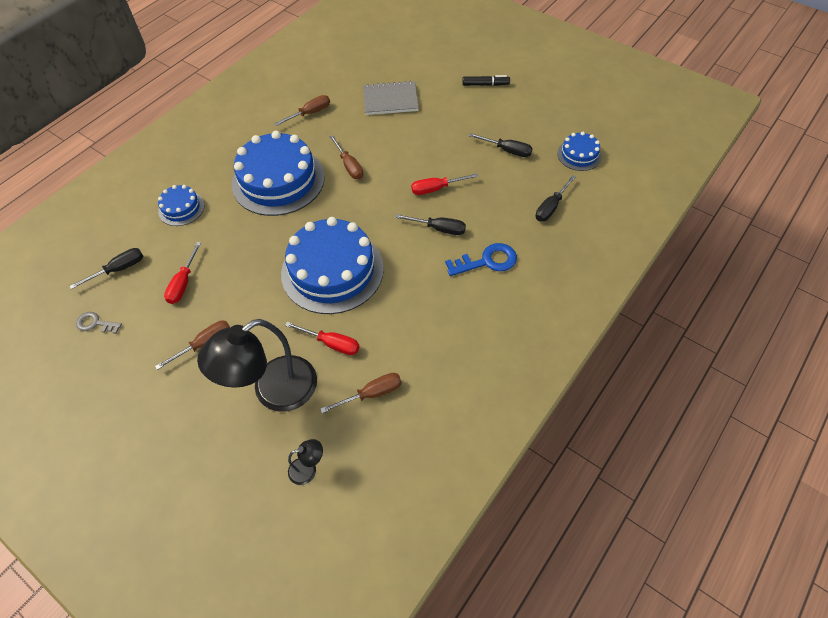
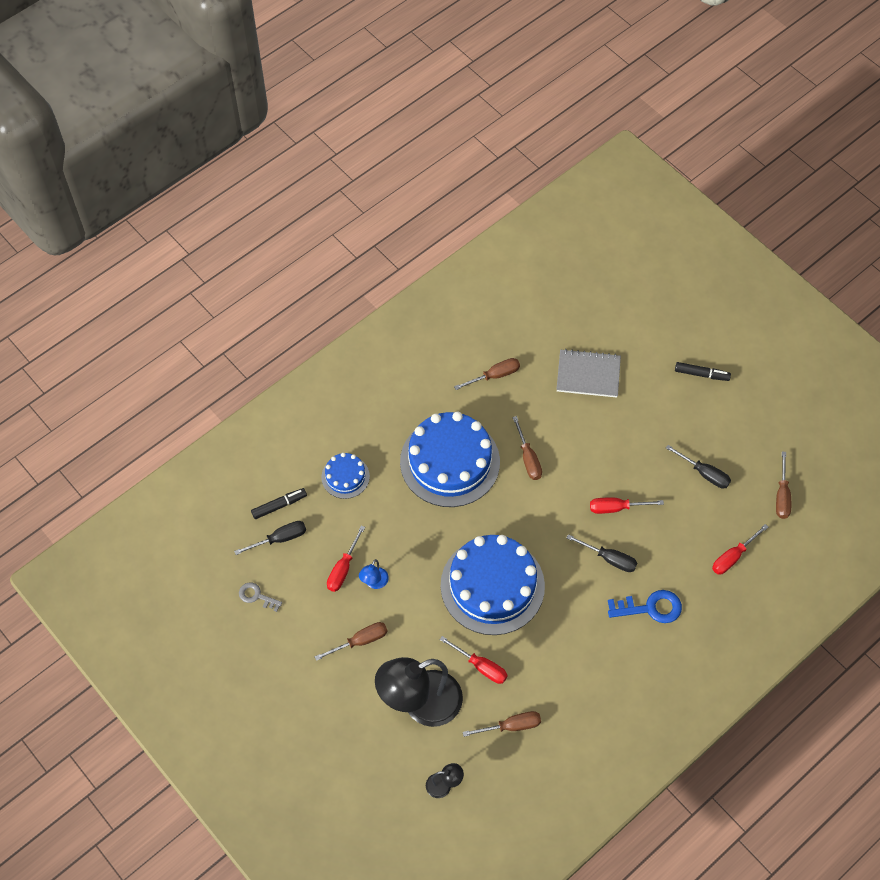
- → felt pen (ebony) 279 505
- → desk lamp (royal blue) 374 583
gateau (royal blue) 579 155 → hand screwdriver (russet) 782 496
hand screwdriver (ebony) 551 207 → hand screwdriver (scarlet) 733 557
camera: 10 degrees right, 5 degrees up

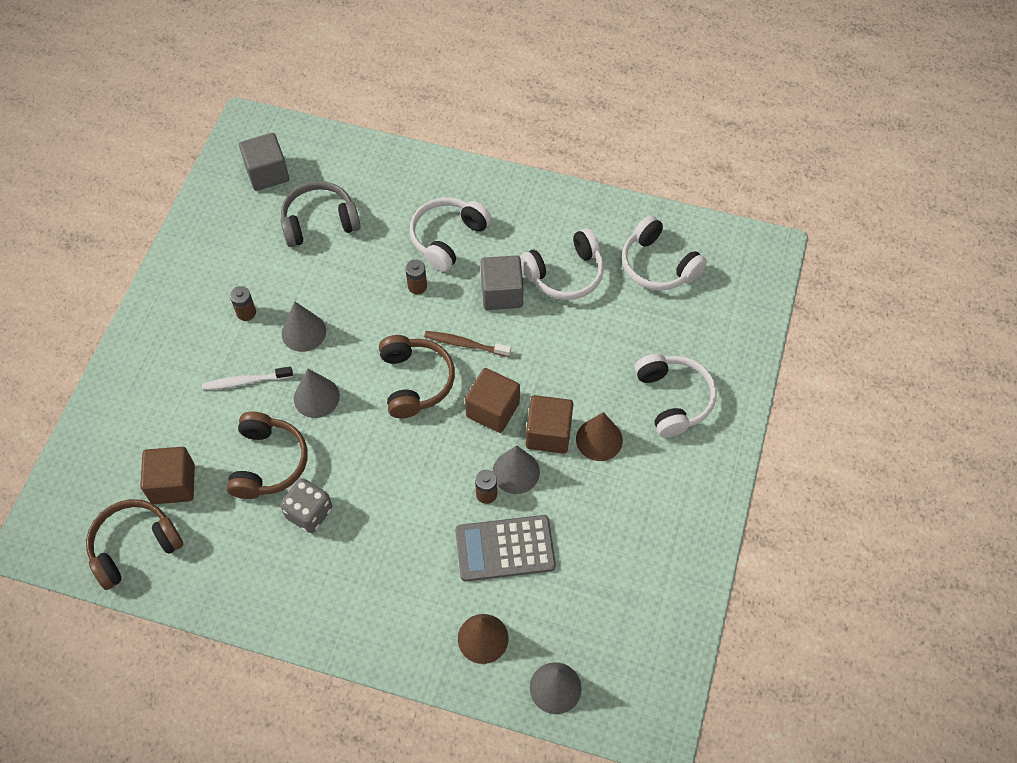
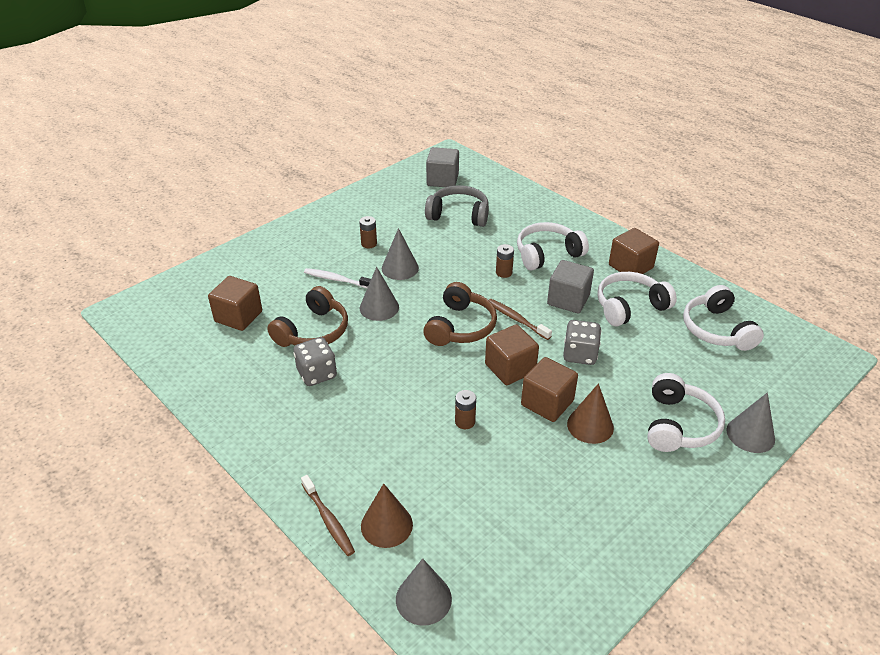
over-ear headphones (russet) 134 546 → -
calculator (grey) 505 548 → -
- → dental brush (russet) 328 520
- → die (grey) 580 354
- → cube (russet) 630 267
cone shape (grey) 516 472 → cone shape (grey) 750 434, relocated
over-ear headphones (pure white) 565 274 → over-ear headphones (pure white) 630 307, 150 degrees clockwise
camera: 30 degrees right, 20 degrees down

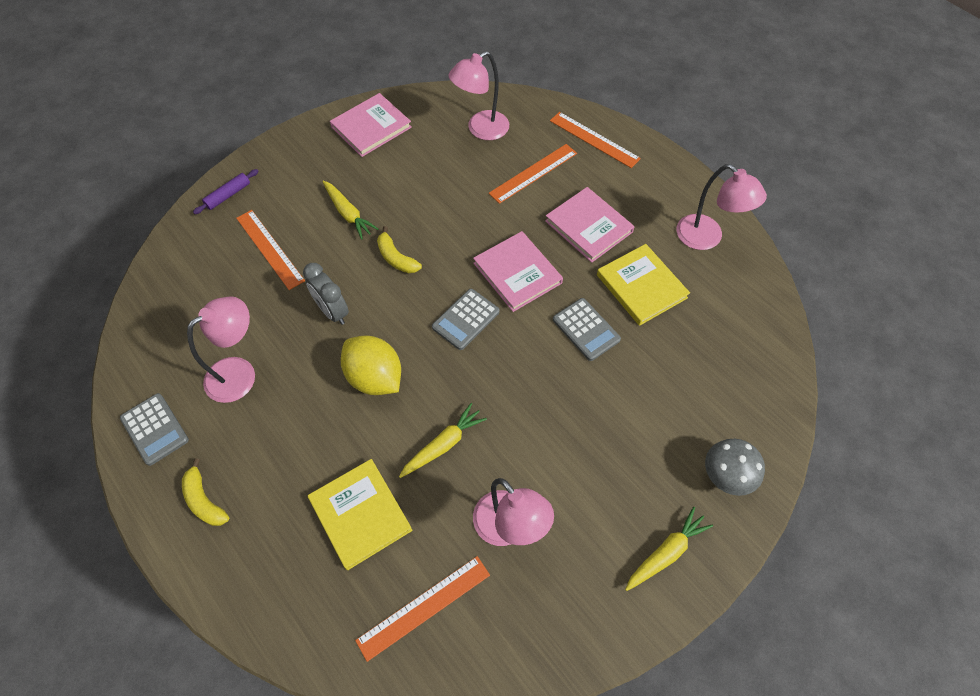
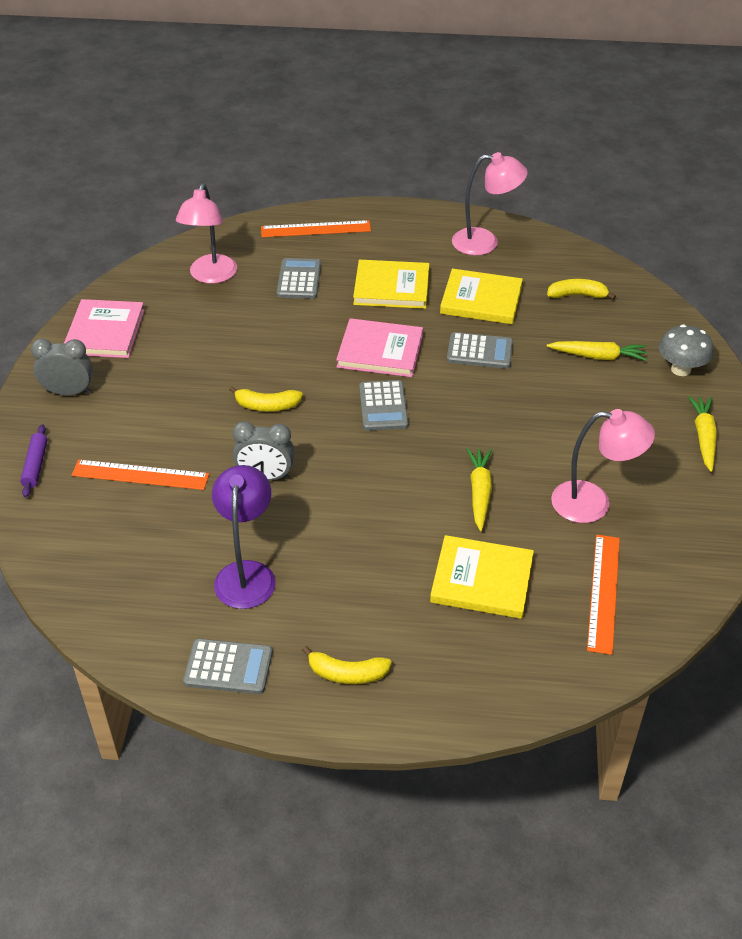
toy lemon (golden) 375 377 → -
- → bedside clock (grey) 69 392
- → toy banana (golden) 577 295
root vegetable (golden) 348 214 → root vegetable (golden) 598 356, relocated
measuring stick (bright orange) 533 173 → calculator (grey) 299 279
desk lamp (pink) 240 373 → desk lamp (purple) 246 573
book (pink) 588 226 → book (golden) 391 287
camera: 45 degrees left, 15 degrees down

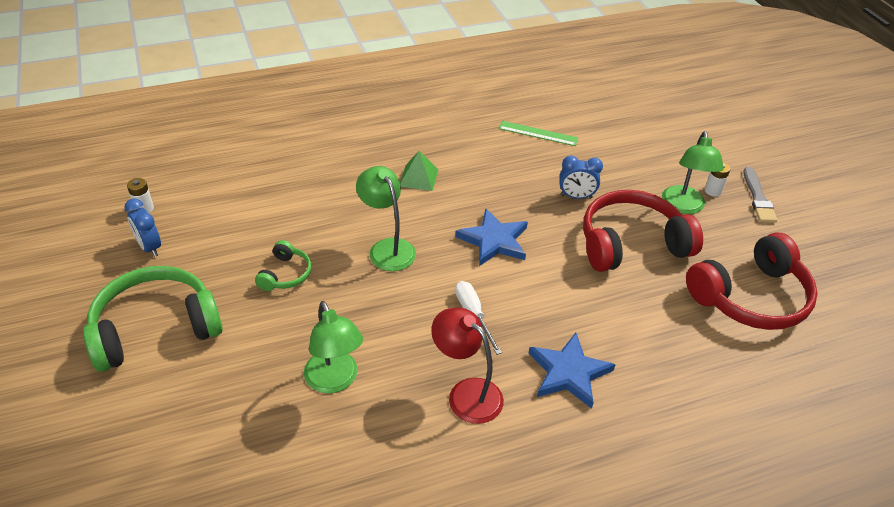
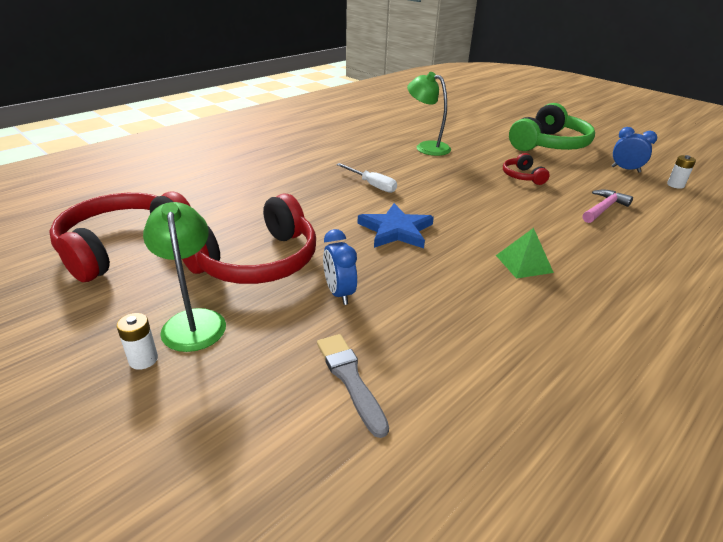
desk lamp (green) 387 248 → -
desk lamp (scarlet) 466 393 → -
measuring stick (green) 538 133 → -
star shape (royal blue) 568 373 → -
- → hammer (pink) 603 208
paint brush (grey) 758 198 → paint brush (grey) 350 379, relocated
over-ear headphones (green) 285 274 → over-ear headphones (scarlet) 522 176
bedside clock (royal blue) 576 196 → bedside clock (royal blue) 339 293, 90 degrees counterclockwise
camera: 155 degrees right, 10 degrees down

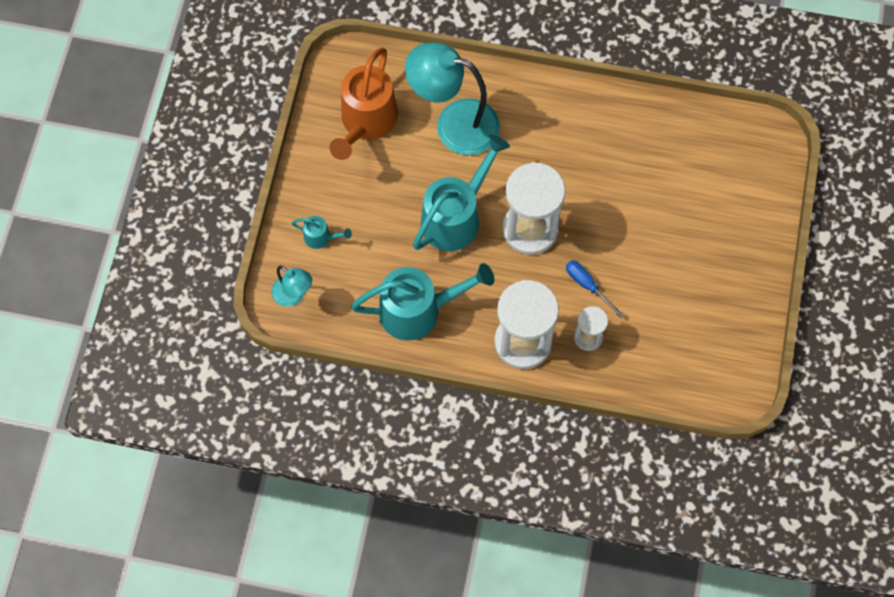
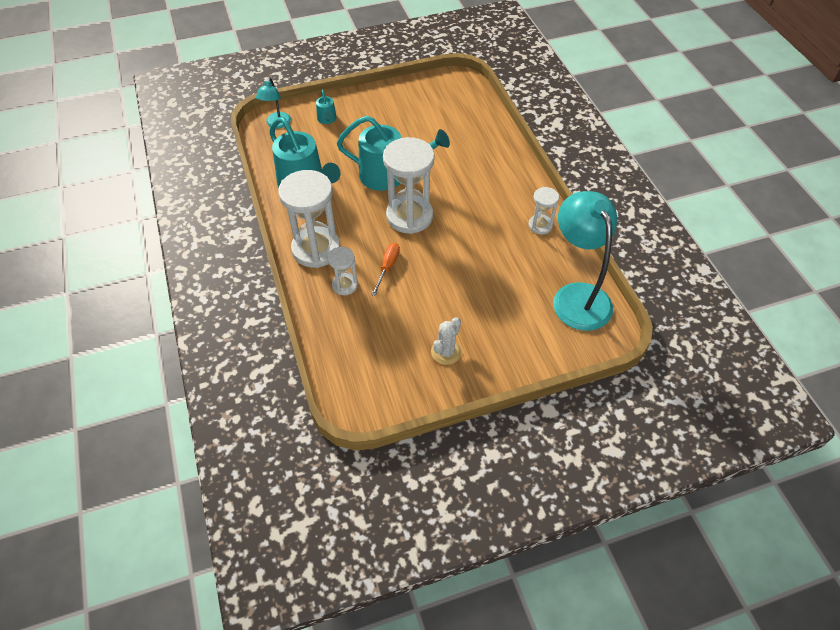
watering pot (bright orange) 366 123 → -
- → prickly plant (pure white) 446 352
- → sandglass (pure white) 540 225
desk lamp (aqua) 454 124 → desk lamp (aqua) 577 296, relocated
hand screwdriver (royal blue) 587 285 → hand screwdriver (bright orange) 387 267
camera: 60 degrees right, 15 degrees down

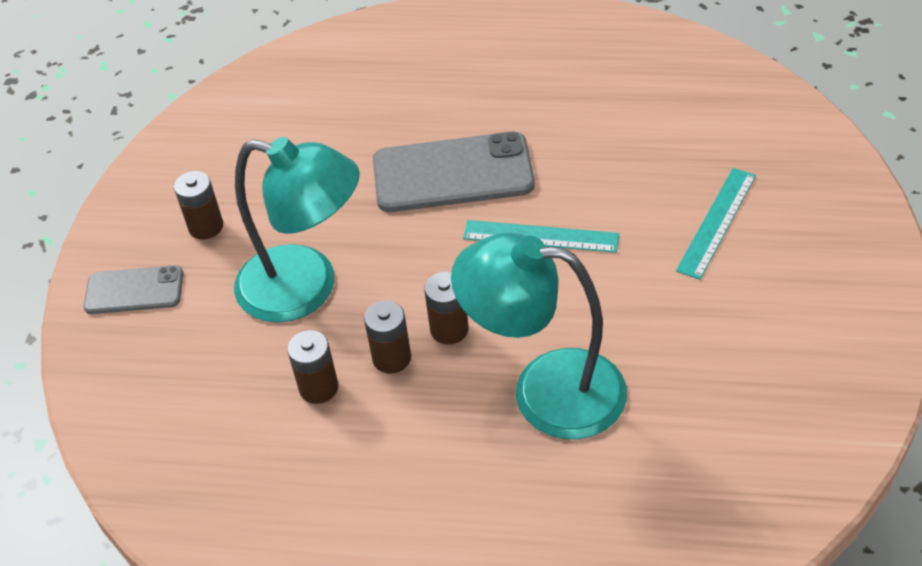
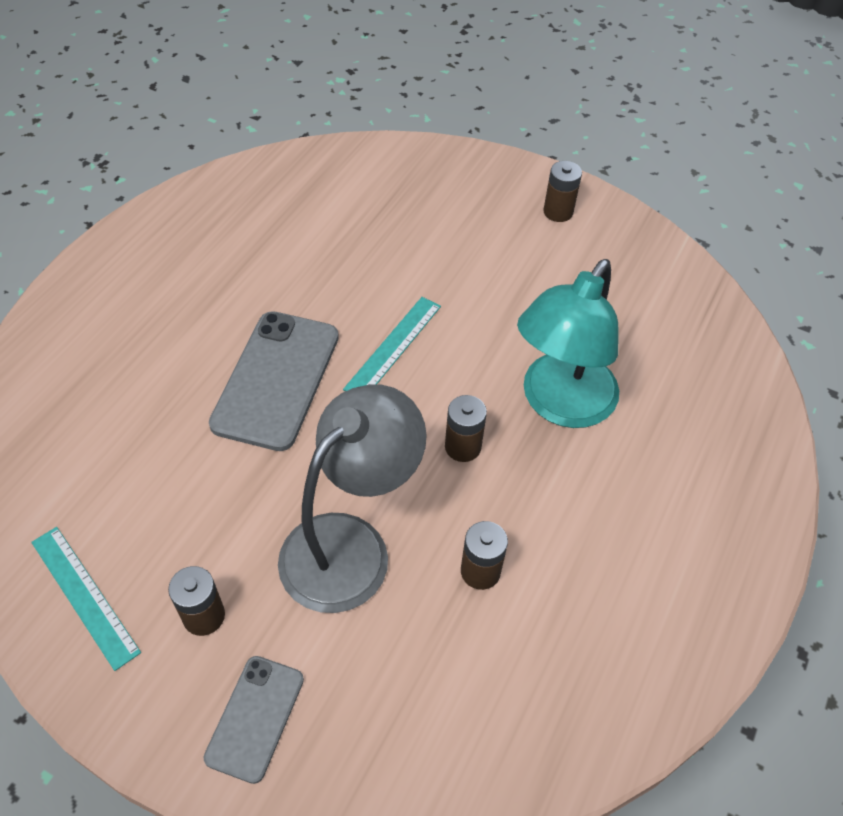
battery (russet) 391 358 → battery (russet) 558 212, relocated
measuring stick (aqua) 717 222 → measuring stick (aqua) 84 595, relocated
desk lamp (aqua) 306 288 → desk lamp (grey) 350 545
camera: 75 degrees left, 5 degrees up

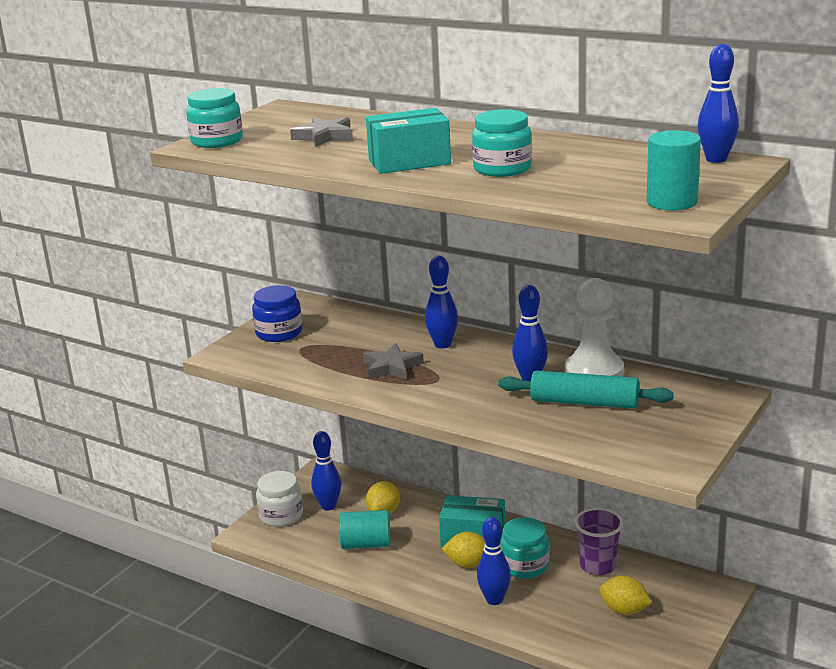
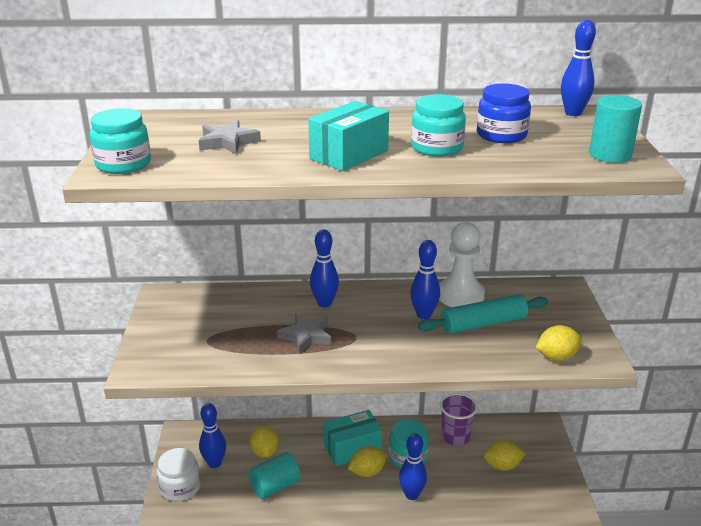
- → toy lemon (golden) 556 357
preserve jar (royal blue) 279 333 → preserve jar (royal blue) 501 135, relocated
camera: 35 degrees left, 5 degrees up

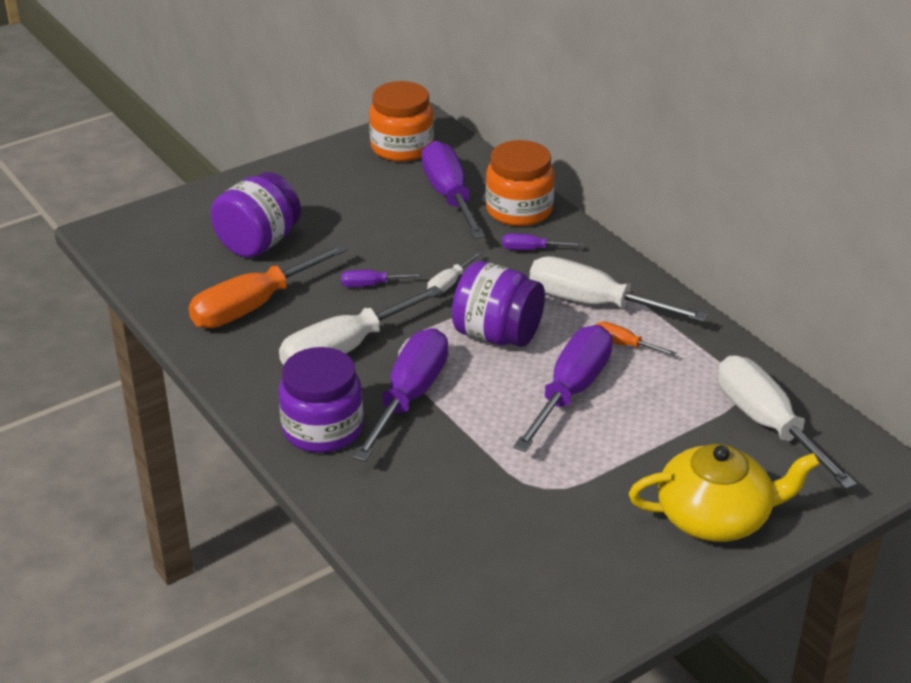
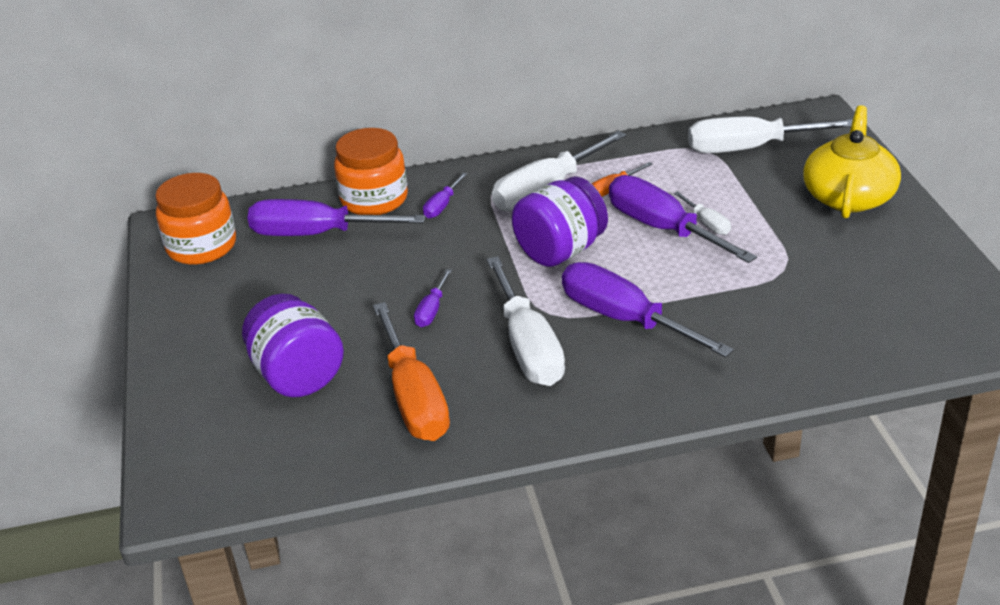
preserve jar (purple) 322 429 → -
hand screwdriver (pure white) 449 283 → hand screwdriver (pure white) 707 223, relocated
camera: 65 degrees left, 0 degrees up

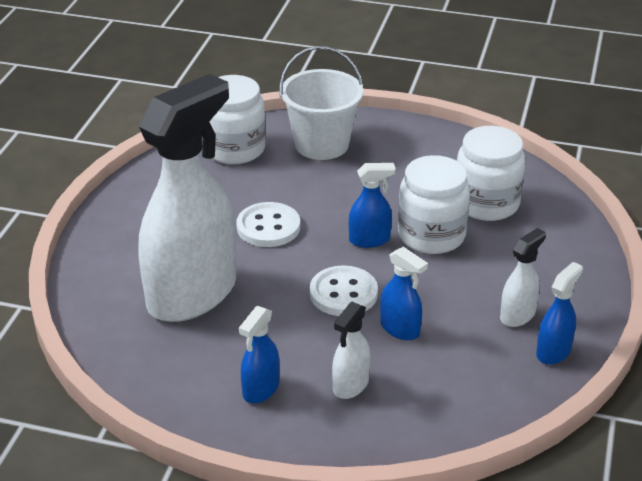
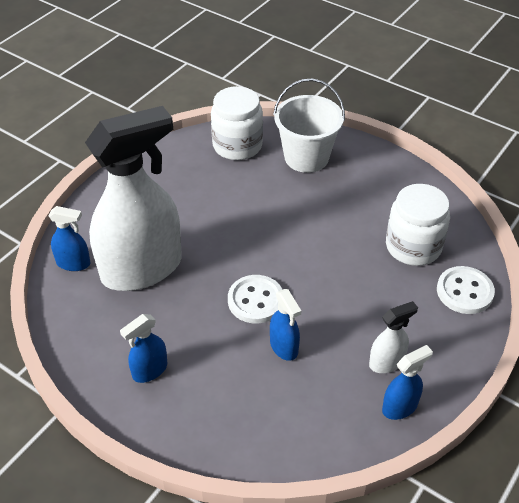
spray bottle (pure white) 350 385 → -
preserve jar (pure white) 431 235 → -
button (pure white) 268 227 → button (pure white) 464 291, relocated
spray bottle (royal blue) 369 240 → spray bottle (royal blue) 73 263, relocated
camera: 20 degrees right, 10 degrees up

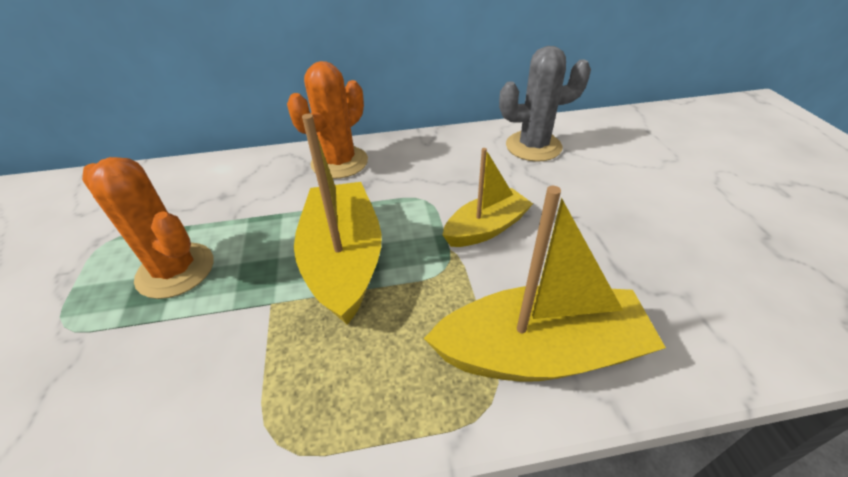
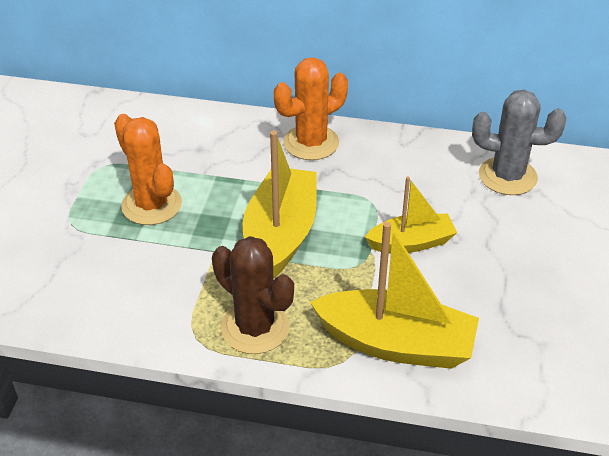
- → prickly plant (russet) 255 328
camera: 20 degrees right, 0 degrees up

